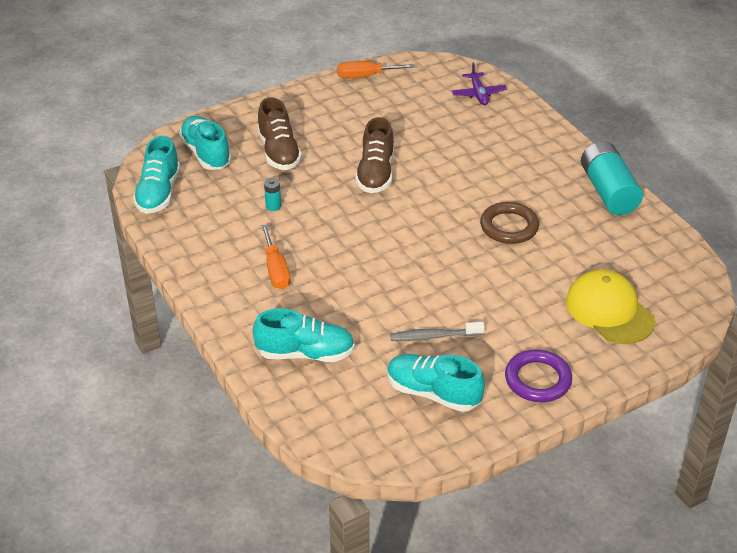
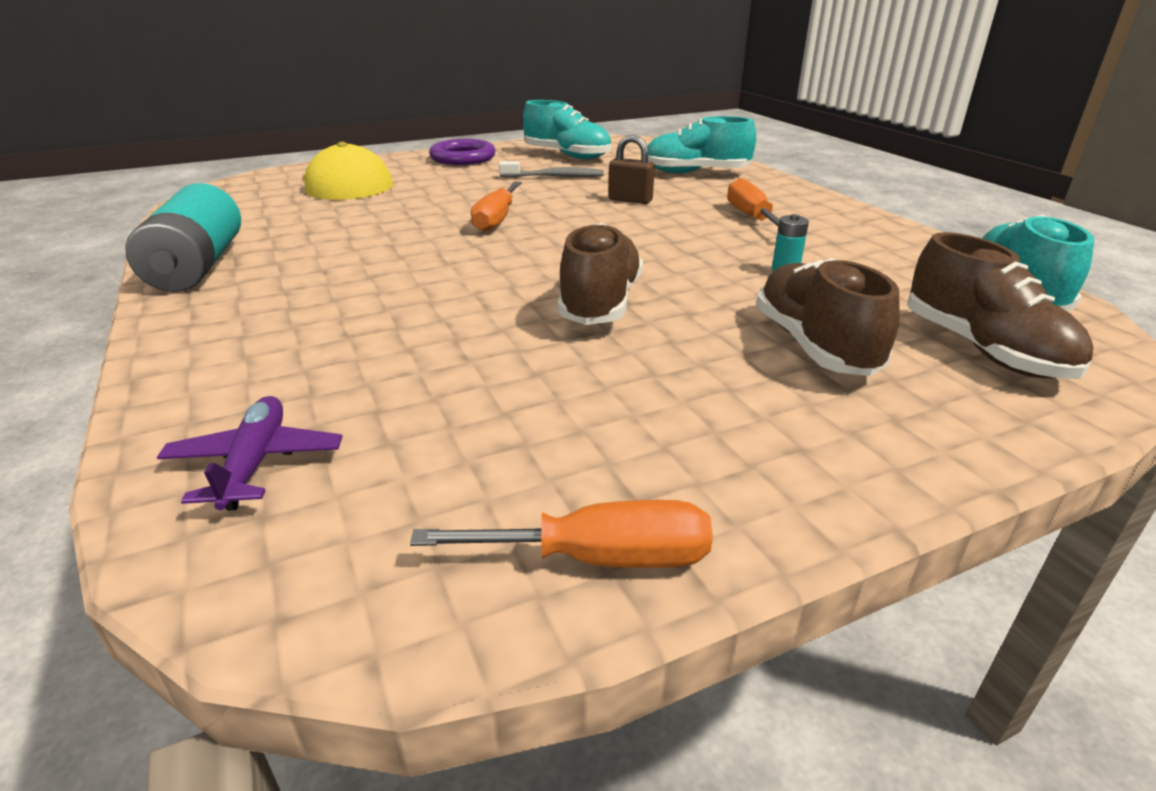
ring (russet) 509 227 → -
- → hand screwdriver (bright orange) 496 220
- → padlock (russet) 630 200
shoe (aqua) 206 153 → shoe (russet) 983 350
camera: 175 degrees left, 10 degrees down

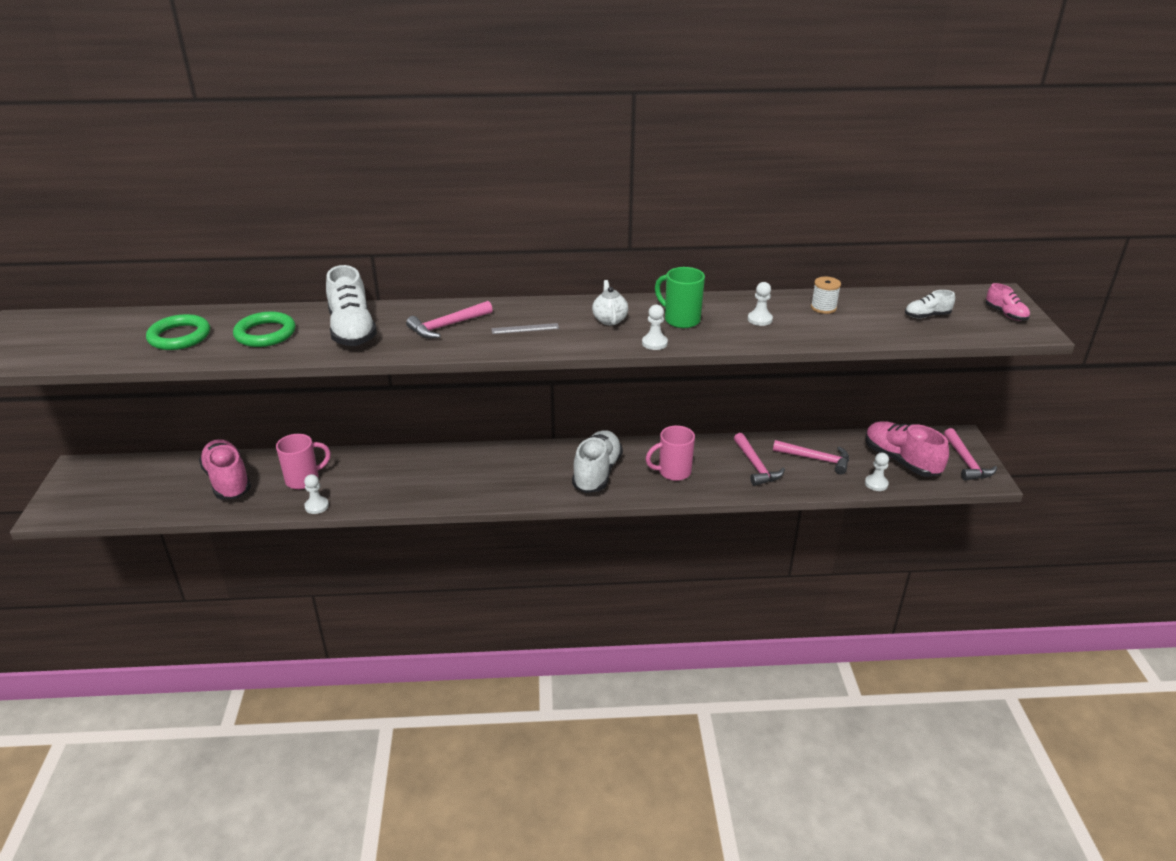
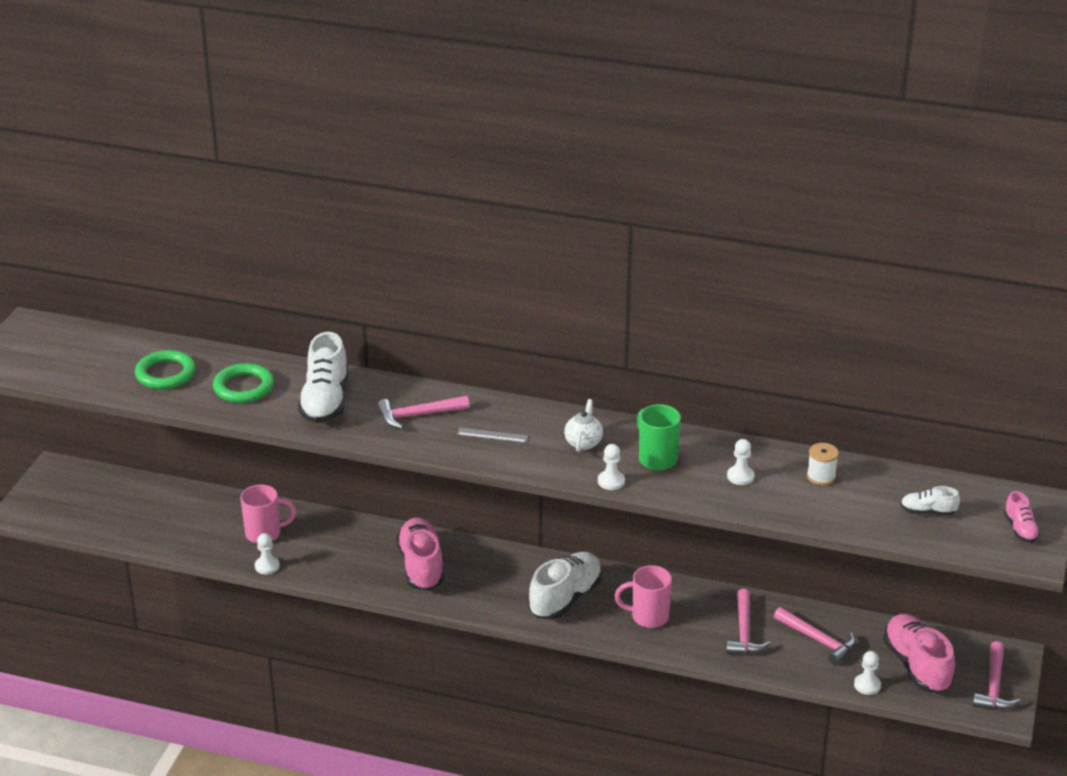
shoe (pink) 228 481 → shoe (pink) 421 566, relocated
camera: 20 degrees right, 0 degrees up

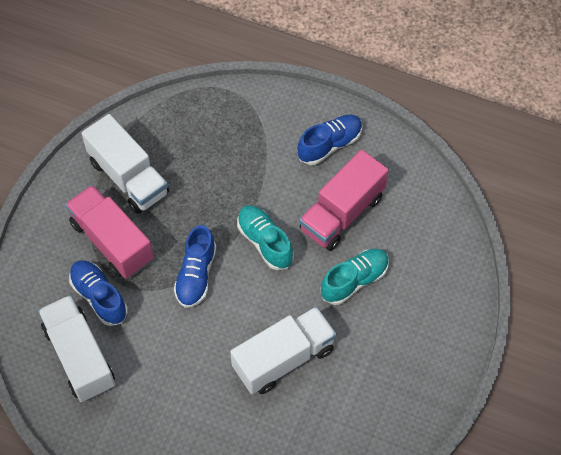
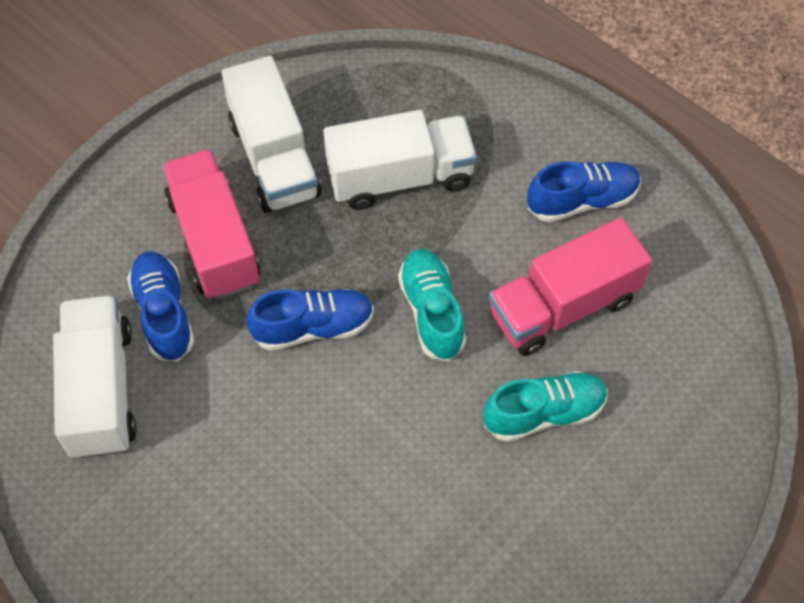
toy truck (pure white) 283 358 → toy truck (pure white) 400 177, relocated
shoe (royal blue) 196 275 → shoe (royal blue) 313 327, 135 degrees counterclockwise
camera: 20 degrees right, 0 degrees up

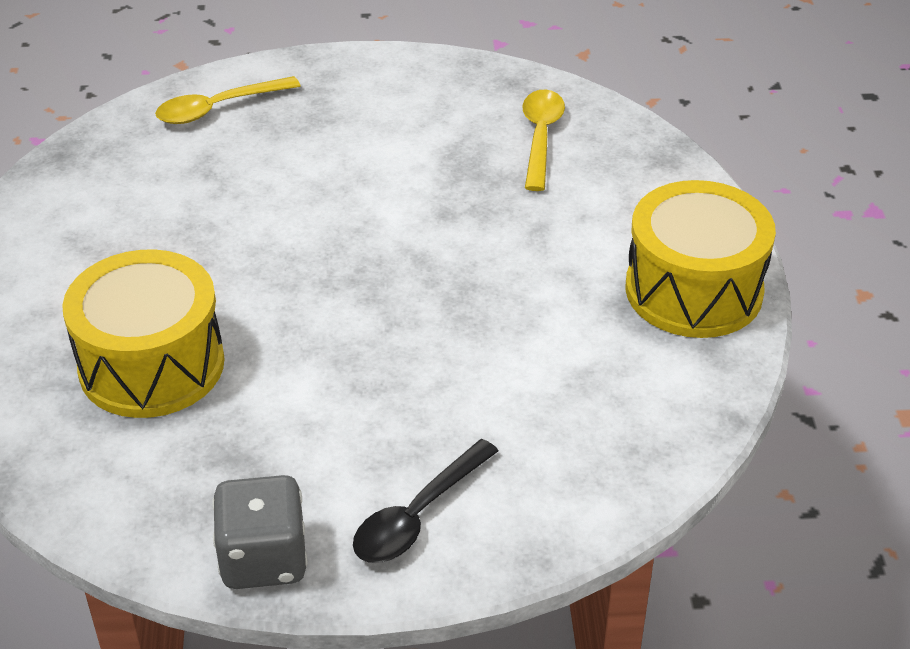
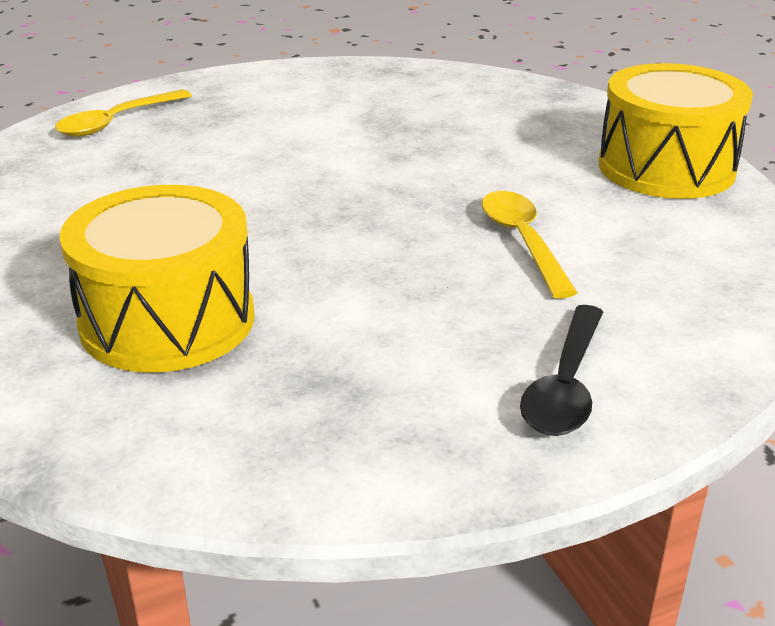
die (grey) 264 559 → -
spoon (golden) 540 137 → spoon (golden) 522 241, relocated
camera: 20 degrees left, 10 degrees down

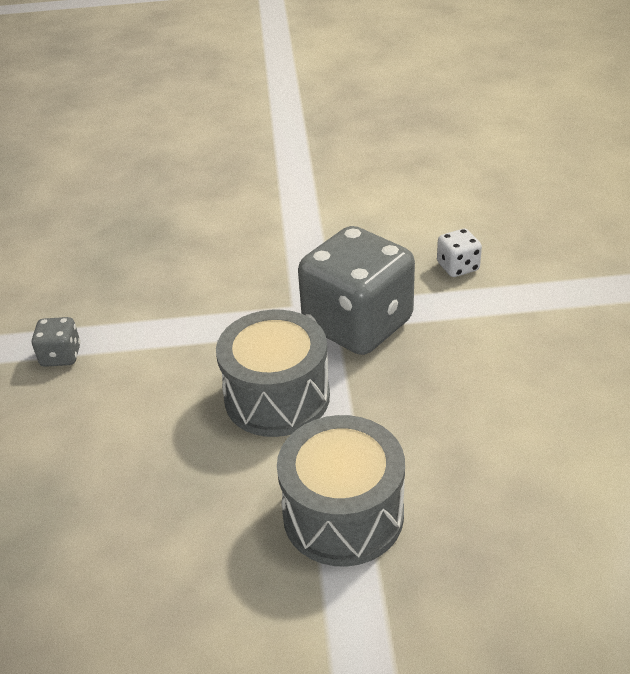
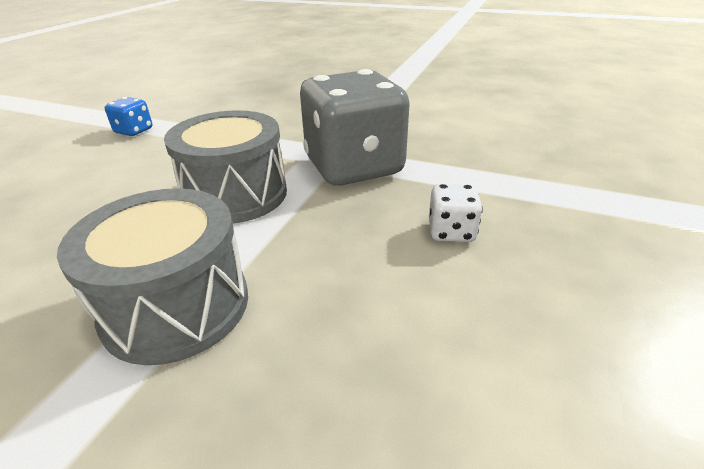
die (pure white) 458 267 → die (pure white) 451 231, relocated
die (grey) 61 356 → die (royal blue) 134 131
camera: 25 degrees right, 5 degrees down

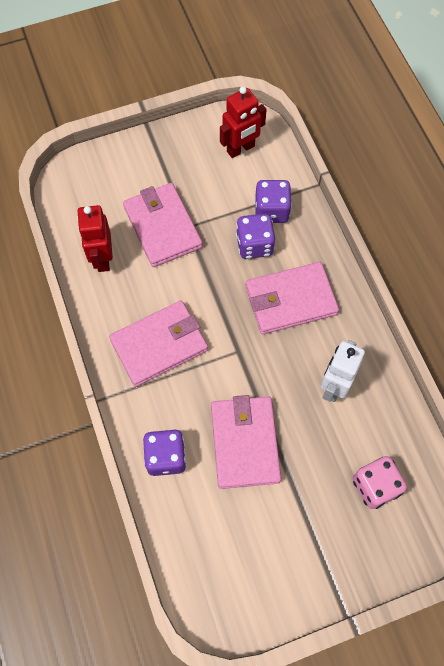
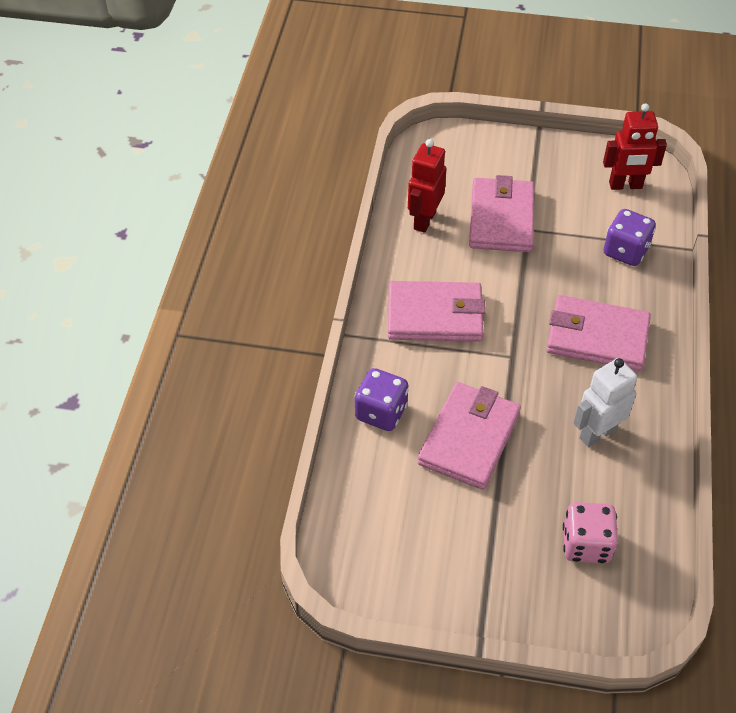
die (purple) 254 245 → -
camera: 30 degrees right, 15 degrees down

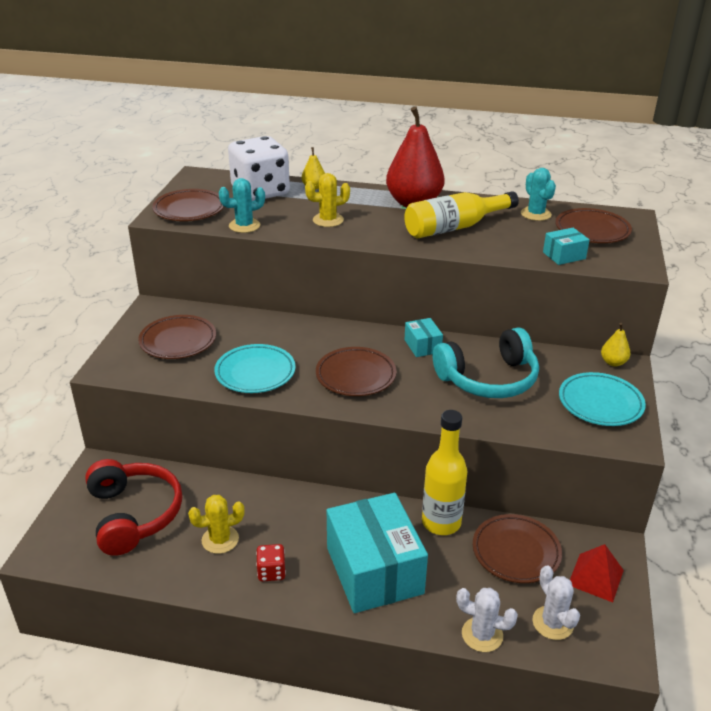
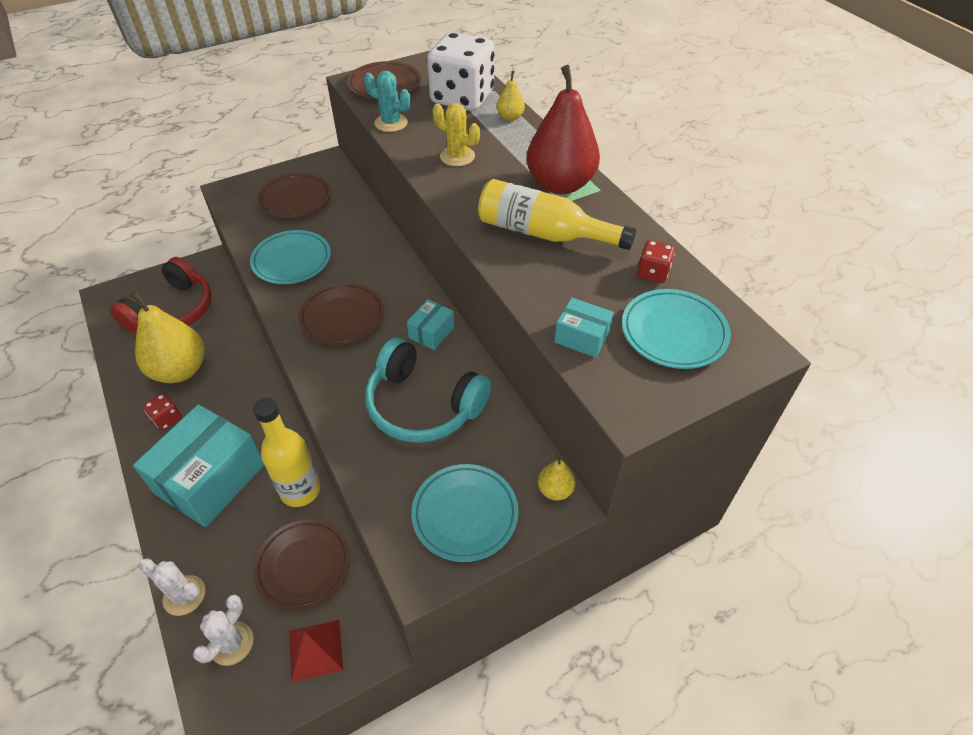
prickly plant (golden) 220 540 → toy pear (golden) 180 370
prickly plant (aqua) 535 214 → die (scarlet) 652 273
dinner plate (russet) 592 230 → dinner plate (aqua) 673 333
prickly plant (pure white) 482 635 → prickly plant (pure white) 184 595, 45 degrees counterclockwise
camera: 50 degrees right, 15 degrees up

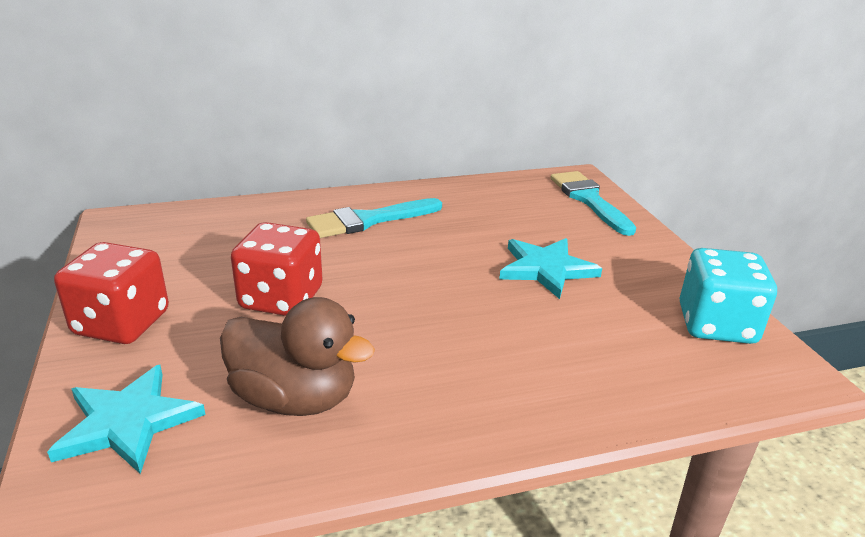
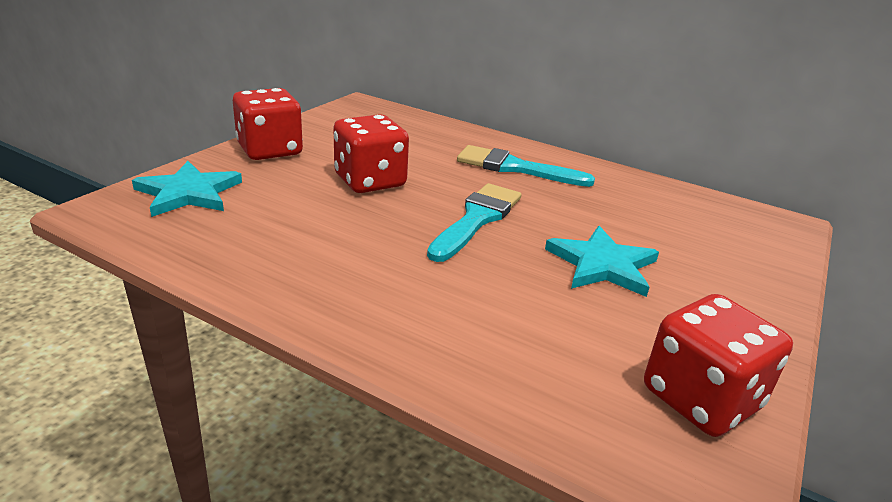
duck (russet) 295 398 → -
paint brush (aqua) 589 200 → paint brush (aqua) 477 219, relocated
die (aqua) 716 325 → die (scarlet) 701 398
camera: 45 degrees right, 0 degrees up

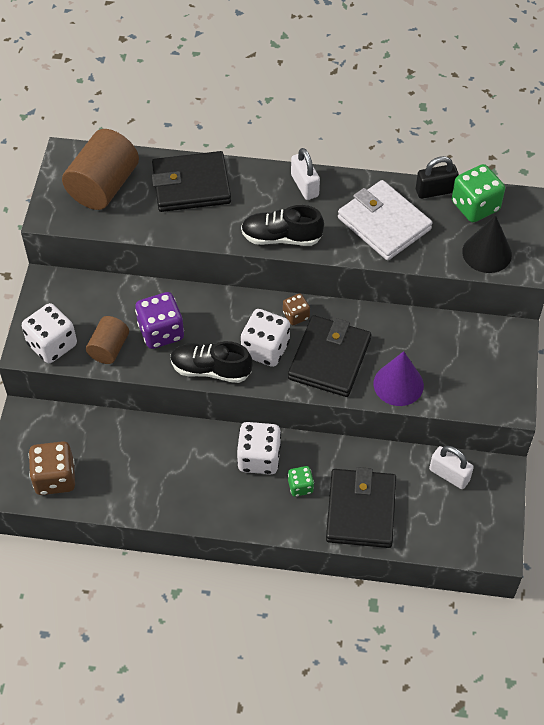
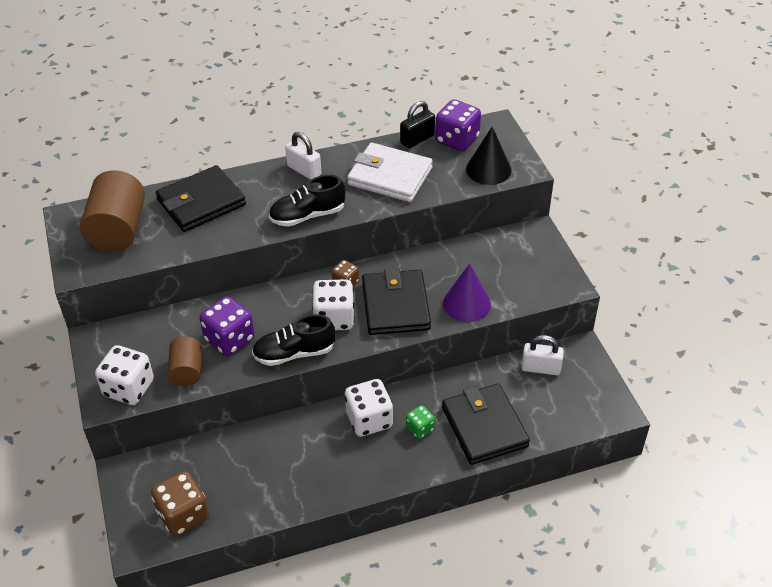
die (green) 475 206 → die (purple) 457 140
camera: 25 degrees left, 10 degrees down

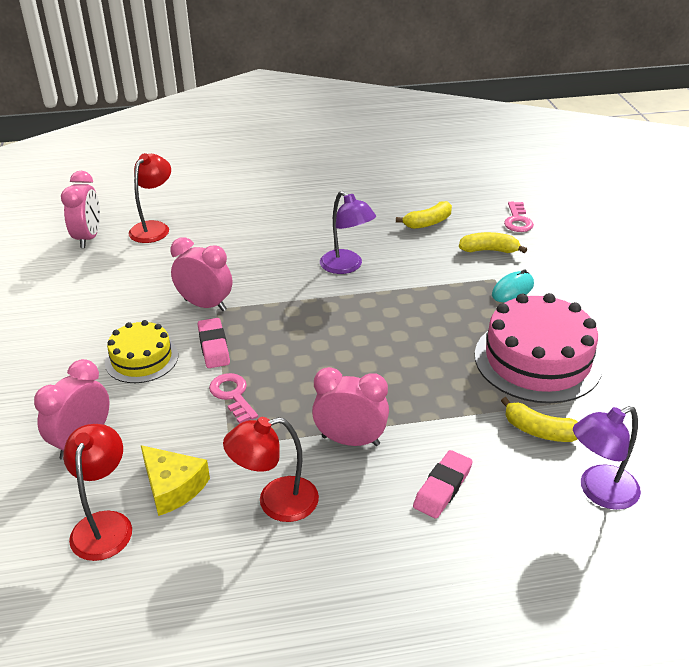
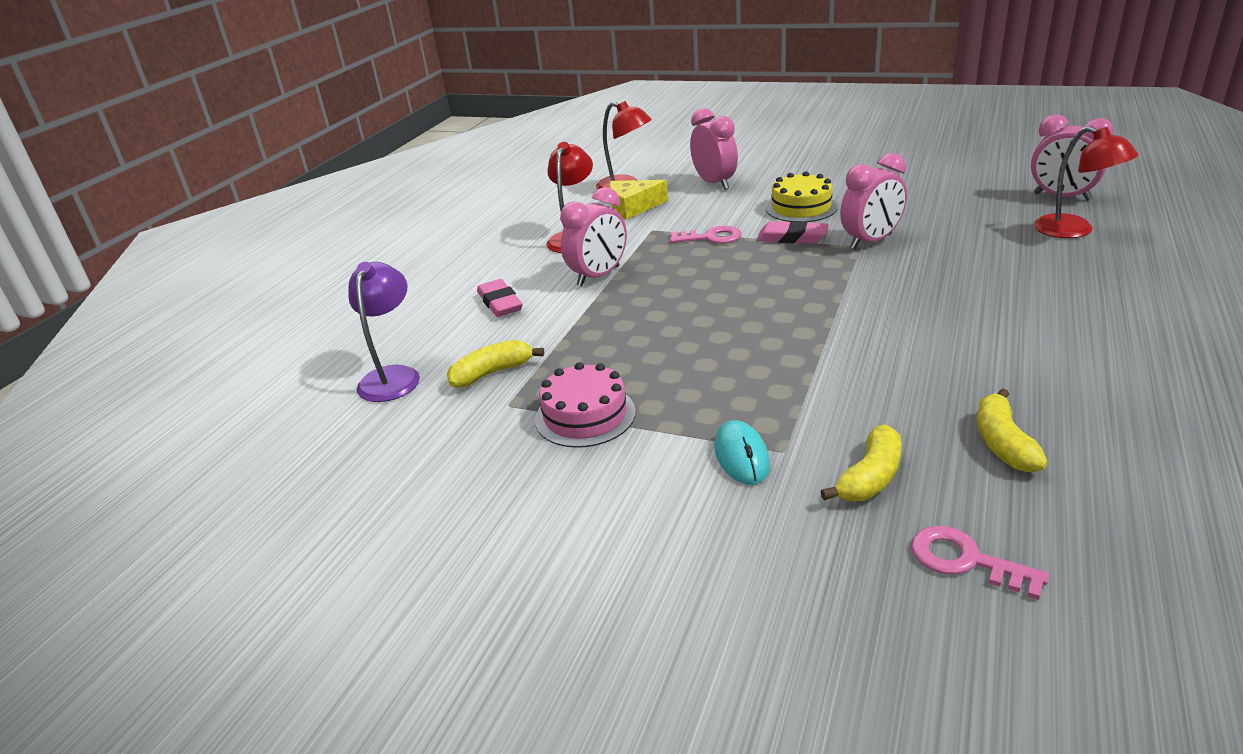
desk lamp (purple) 346 266 → -
gateau (pink) 537 360 → gateau (pink) 585 415, x0.58
camera: 125 degrees right, 5 degrees down

